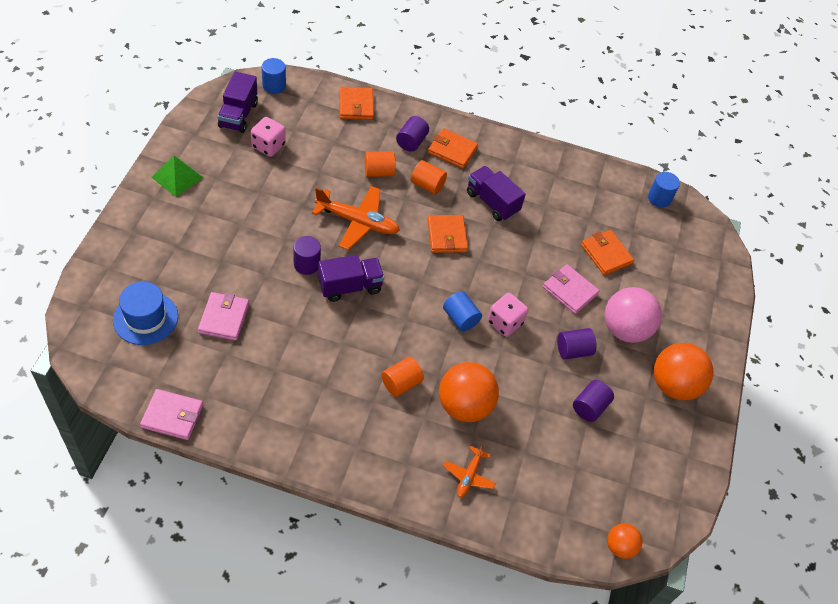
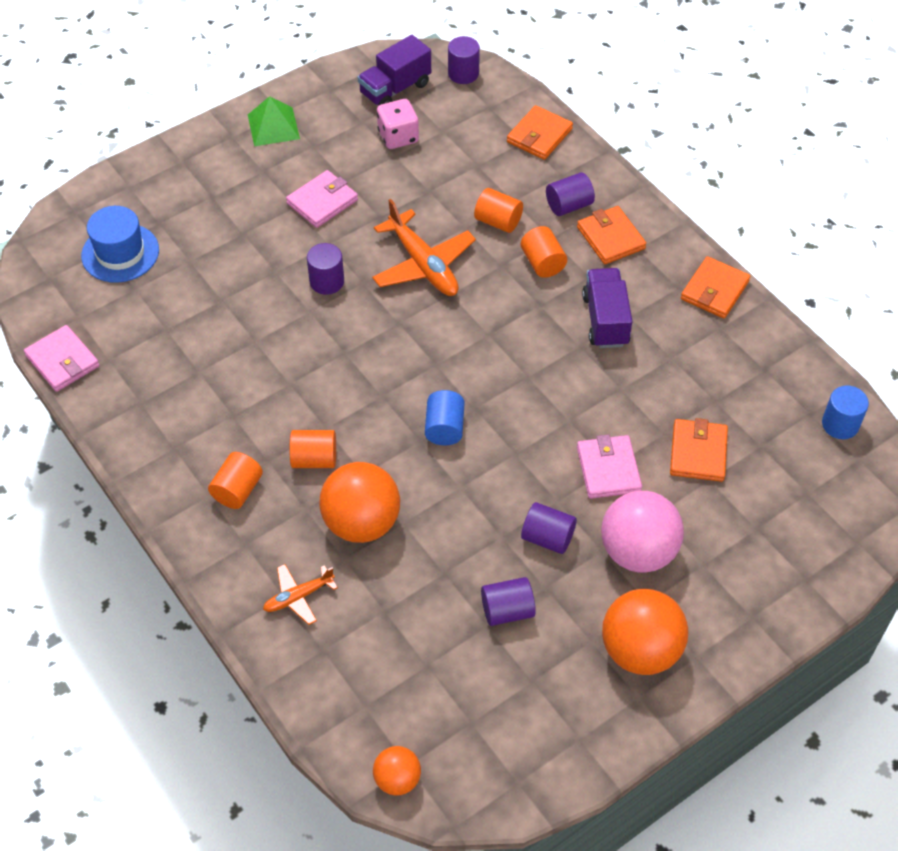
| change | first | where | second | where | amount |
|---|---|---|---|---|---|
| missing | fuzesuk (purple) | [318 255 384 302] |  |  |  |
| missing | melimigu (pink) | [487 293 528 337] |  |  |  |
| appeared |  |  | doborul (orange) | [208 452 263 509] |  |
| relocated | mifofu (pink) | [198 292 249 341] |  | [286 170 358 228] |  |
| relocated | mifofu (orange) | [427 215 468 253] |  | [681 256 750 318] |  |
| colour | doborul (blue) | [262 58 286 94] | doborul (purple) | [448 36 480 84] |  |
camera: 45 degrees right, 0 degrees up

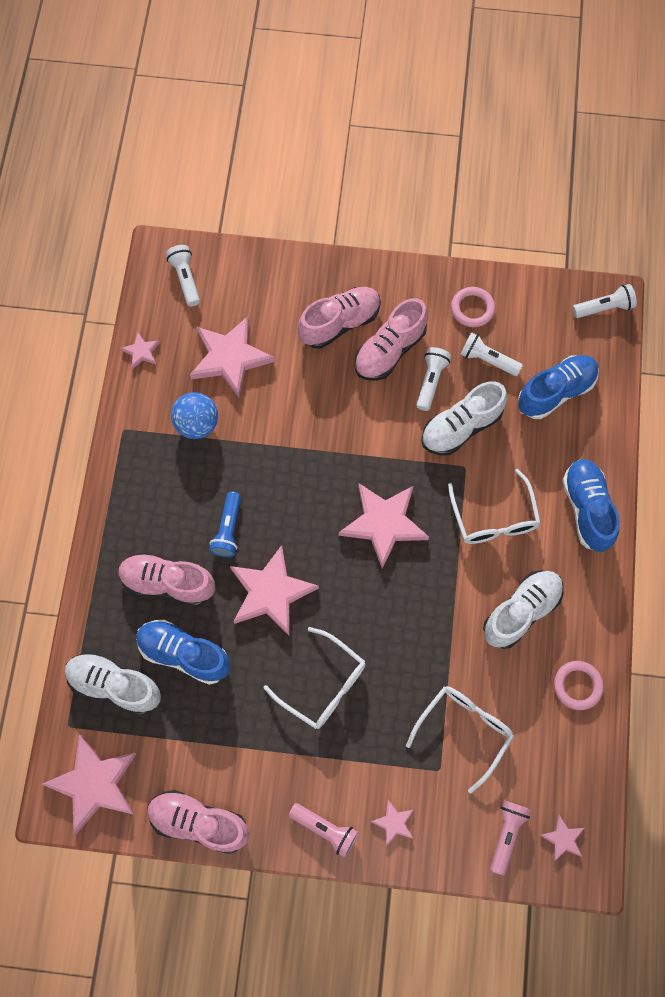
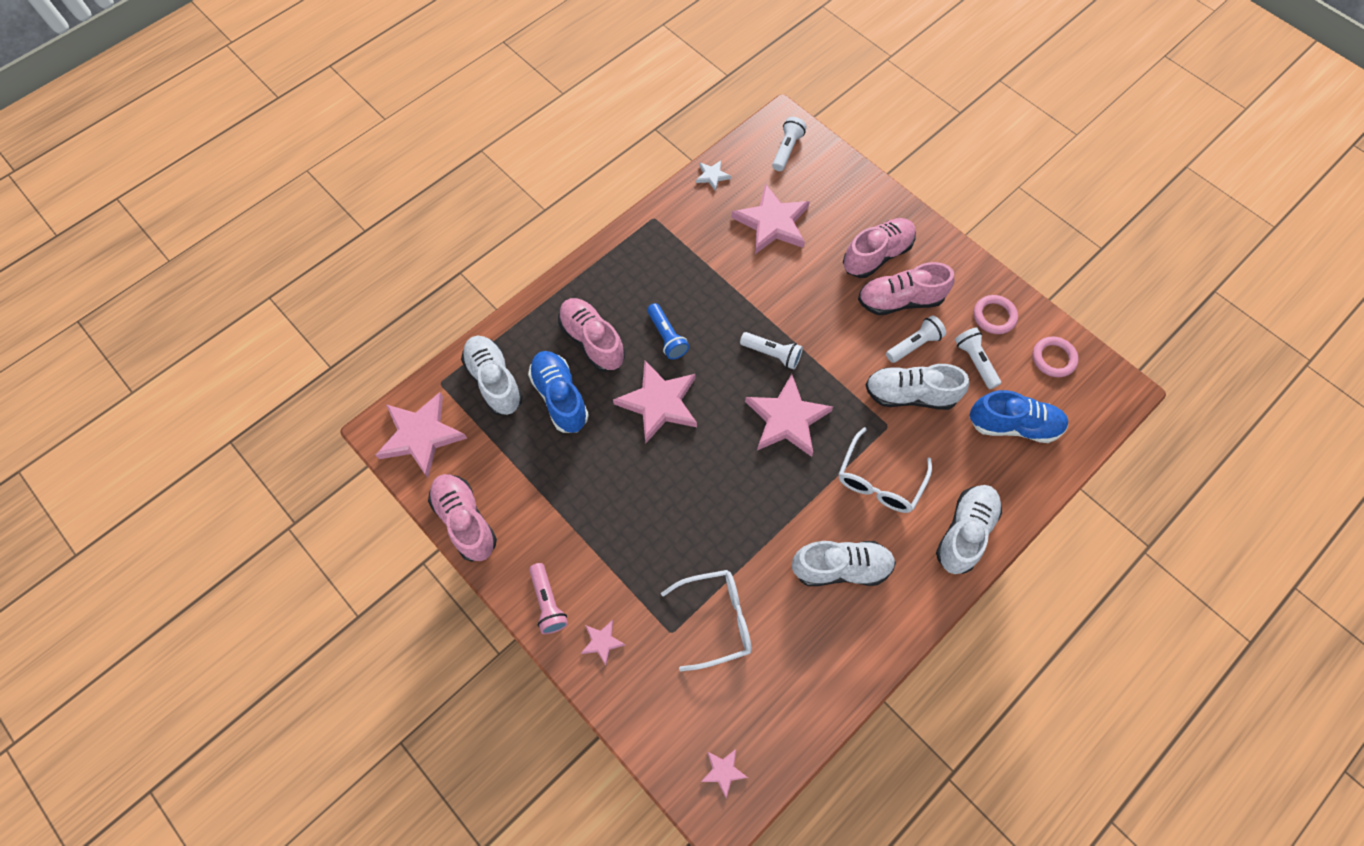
| change | first | where | second | where | amount |
|---|---|---|---|---|---|
| missing | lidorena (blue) | [171 392 218 439] |  |  |  |
| missing | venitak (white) | [263 627 365 729] |  |  |  |
| missing | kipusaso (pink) | [490 800 531 876] |  |  |  |
| relocated | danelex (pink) | [554 661 604 710] |  | [1032 336 1079 377] |  |
| relocated | kipusaso (white) | [573 284 637 318] |  | [740 332 803 370] |  |
| colour | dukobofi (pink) | [121 332 160 369] | dukobofi (white) | [696 160 731 192] |  |
| colour | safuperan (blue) | [562 459 620 552] | safuperan (white) | [936 485 1002 574] |  |
| spun | kipusaso (blue) | [209 492 241 557] |  | [647 303 689 360] | 75 degrees counterclockwise |
| spun | safuperan (pink) | [298 287 381 349] |  | [843 218 916 278] | 45 degrees counterclockwise |
camera: 40 degrees right, 5 degrees down

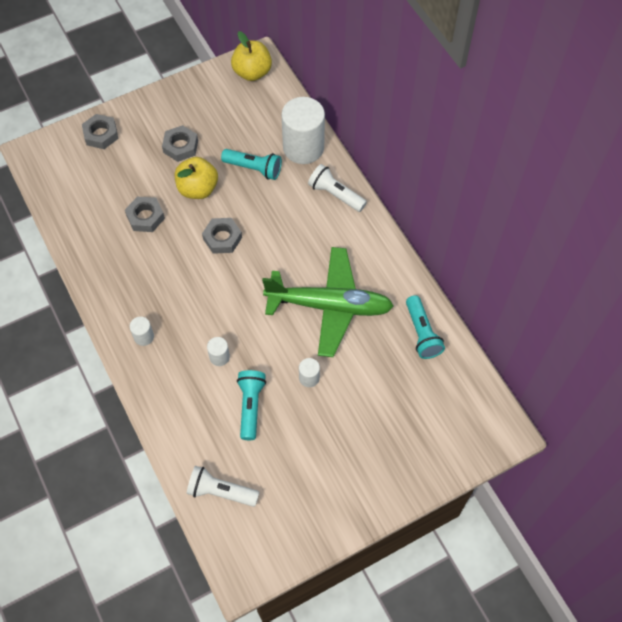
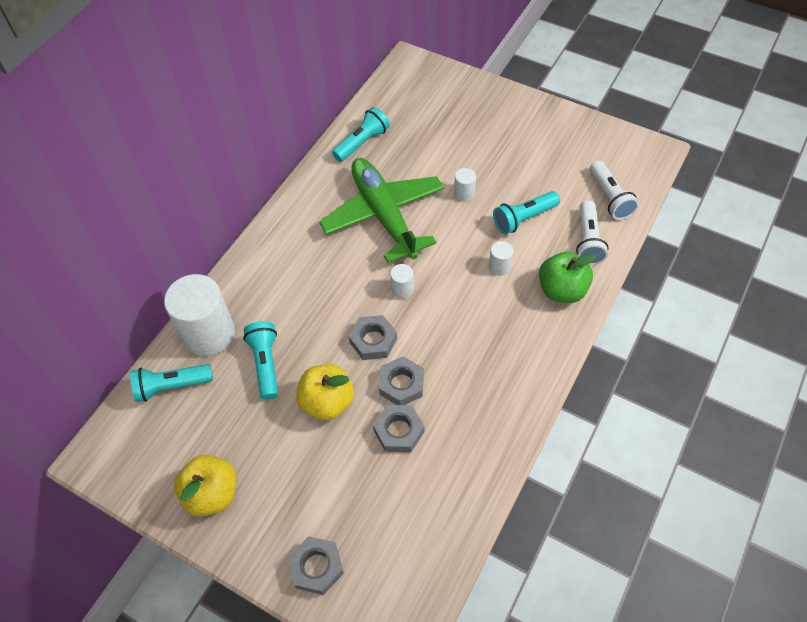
| change | first | where | second | where | amount |
|---|---|---|---|---|---|
| appeared |  |  | kipusaso (turquoise) | [130 364 213 402] |  |
| appeared |  |  | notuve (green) | [539 252 596 303] |  |
| relocated | doborul (white) | [130 317 154 346] |  | [390 264 414 299] |  |
| relocated | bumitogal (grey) | [162 125 198 162] |  | [379 356 424 405] |  |
| relocated | notuve (yellow) | [231 31 272 81] |  | [174 455 237 516] |  |
| relocated | kipusaso (white) | [308 164 367 212] |  | [576 200 609 265] |  |
camera: 120 degrees left, 5 degrees down

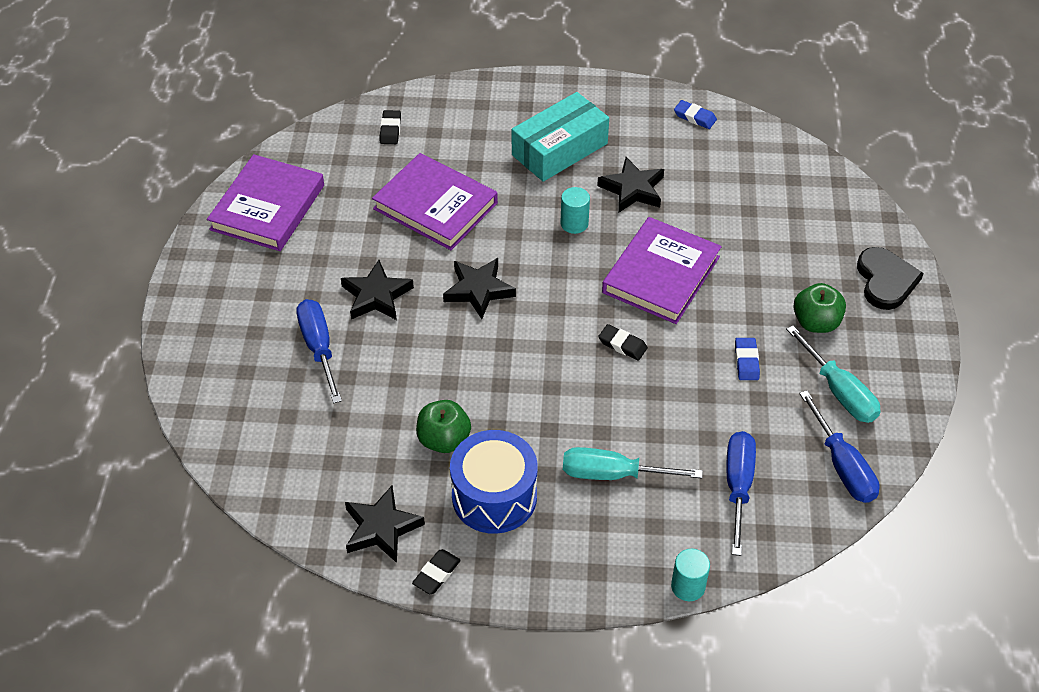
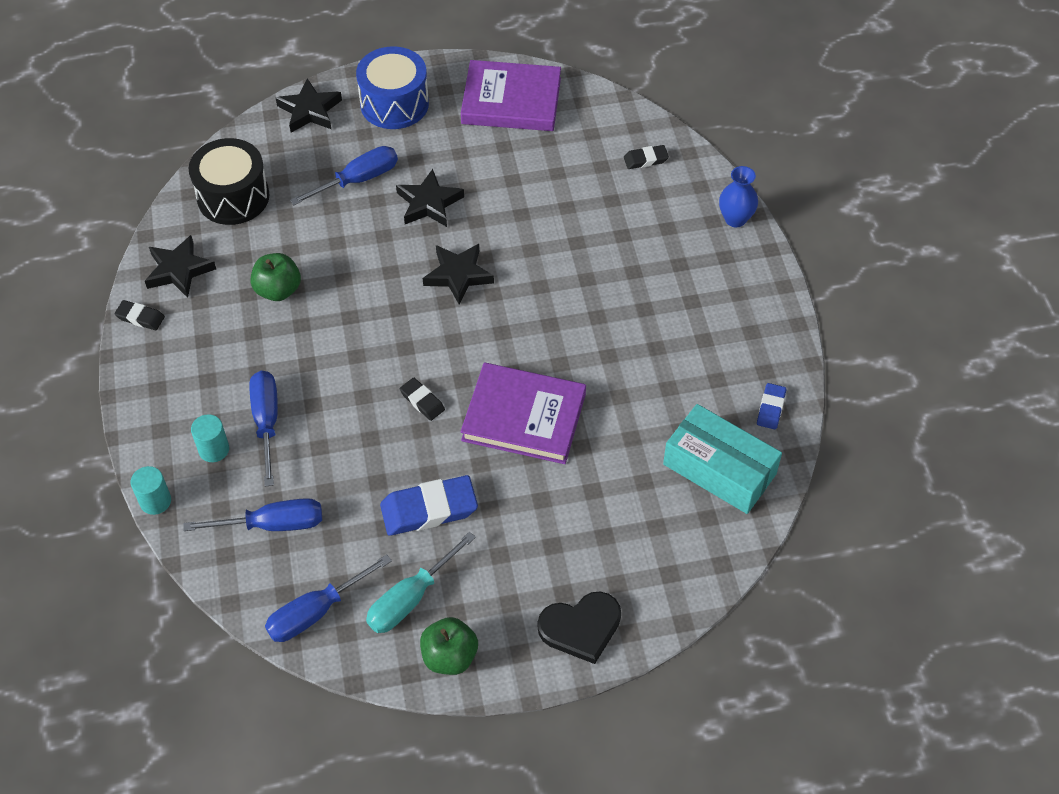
| change | first | where | second | where | amount |
|---|---|---|---|---|---|
| missing | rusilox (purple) | [372 153 498 250] |  |  |  |
| appeared |  |  | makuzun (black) | [189 138 270 225] |  |
| appeared |  |  | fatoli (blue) | [719 166 758 227] |  |
| relocated | makuzun (blue) | [450 430 538 534] |  | [356 46 429 129] |  |
| relocated | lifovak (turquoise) | [512 92 609 182] |  | [663 404 782 514] |  |
| relocated | doborul (turquoise) | [560 187 590 234] |  | [191 414 229 462] |  |
| relocated | dukobofi (black) | [597 157 664 212] |  | [276 78 342 133] |  |
| relocated | notuve (green) | [793 283 846 333] |  | [420 617 478 675] |  |
| colour | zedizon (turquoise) | [563 447 703 480] | zedizon (blue) | [250 371 278 487] |  |
| spun | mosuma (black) | [598 324 648 360] |  | [400 378 445 421] | 60 degrees counterclockwise |
| size | mosuma (blue) | [735 338 760 380] |  | [380 475 478 536] | x1.89 |
camera: 75 degrees right, 5 degrees up

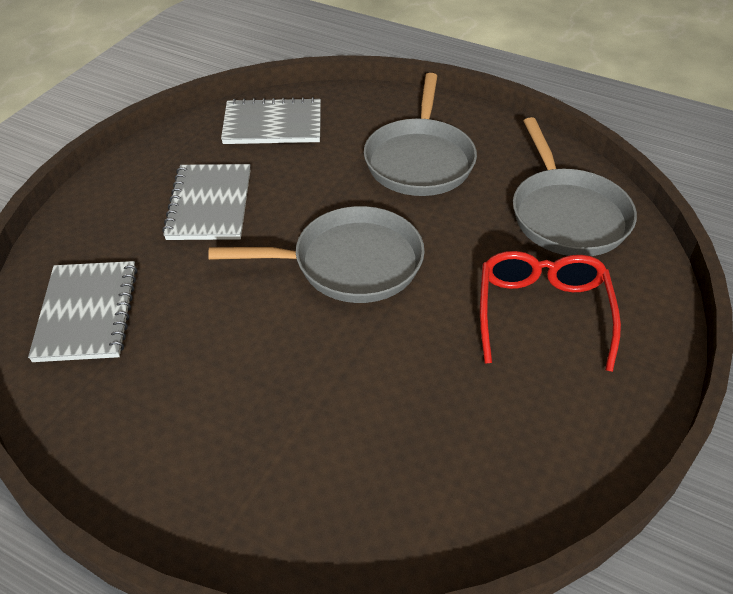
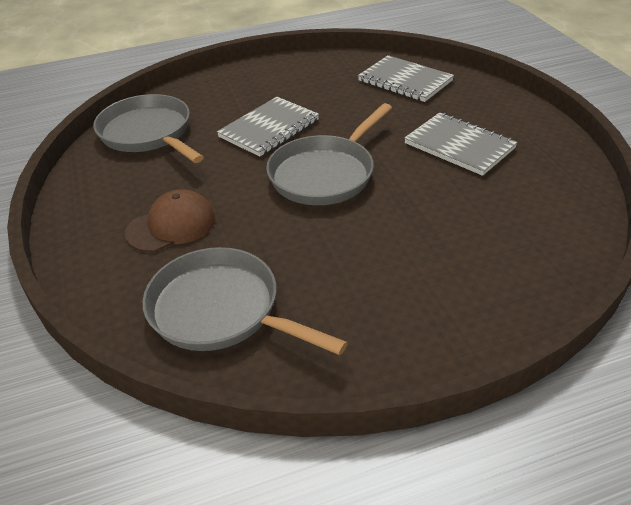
| change | first | where | second | where | amount |
|---|---|---|---|---|---|
| relocated | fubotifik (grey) | [221 97 321 144] |  | [217 97 319 157] |  |
| relocated | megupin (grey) | [364 73 477 196] |  | [93 94 204 163] |  |
| exchanged | venitak (red) | [480 251 621 372] | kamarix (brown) | [125 189 215 252] |  |
camera: 135 degrees right, 5 degrees down

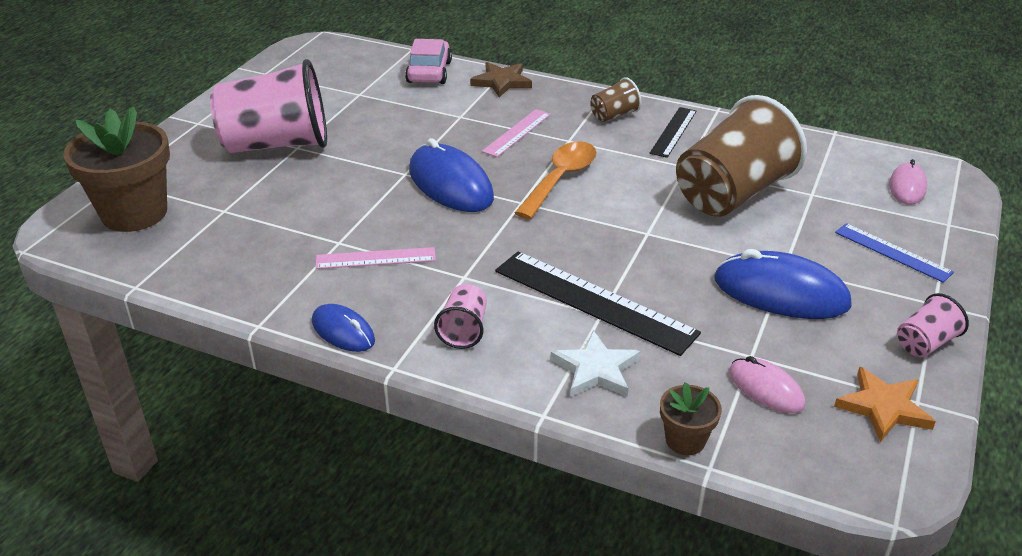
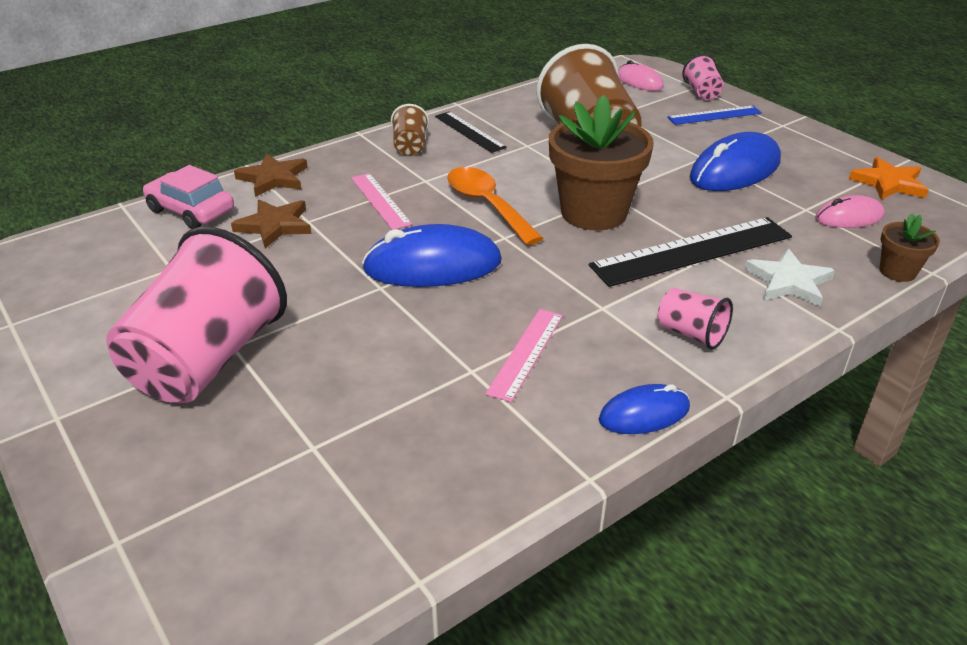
| change | first | where | second | where | amount |
|---|---|---|---|---|---|
| appeared |  |  | dukobofi (brown) | [231 200 312 249] |  |
| relocated | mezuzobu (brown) | [63 107 170 232] |  | [549 94 654 231] |  |
| relocated | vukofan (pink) | [897 293 969 357] |  | [682 54 724 100] |  |
camera: 60 degrees left, 0 degrees up

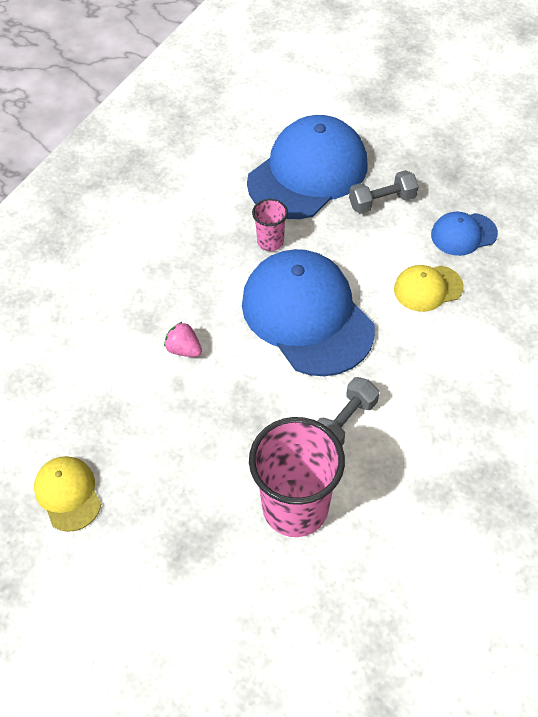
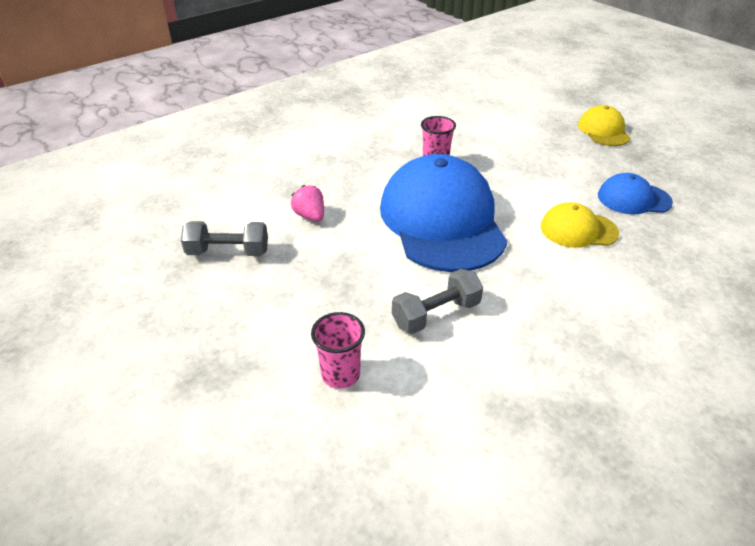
| change | first | where | second | where | amount |
|---|---|---|---|---|---|
| missing | kamarix (blue) | [247 115 367 219] |  |  |  |
| relocated | kamarix (yellow) | [34 456 101 532] |  | [578 105 631 146] |  |
| relocated | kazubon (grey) | [349 170 419 214] |  | [181 221 268 256] |  |
| size | vukofan (pink) | [249 417 345 537] |  | [311 312 365 389] | x0.49 |
camera: 20 degrees right, 15 degrees down

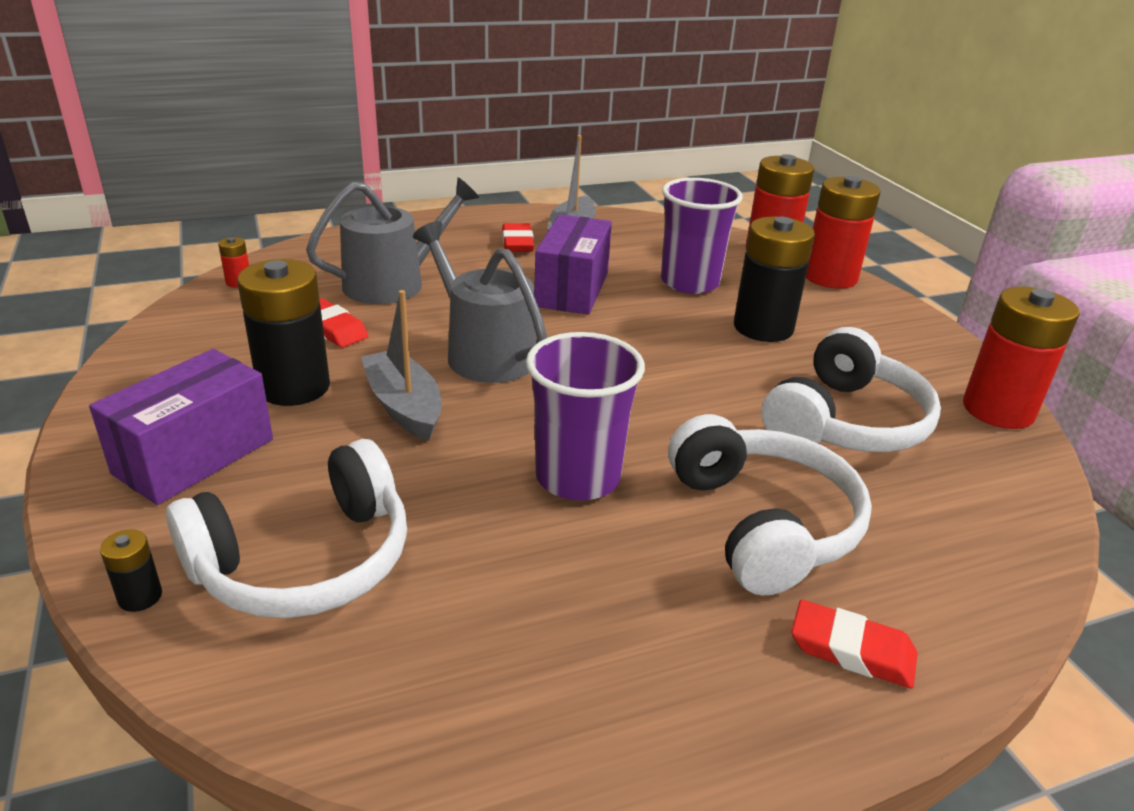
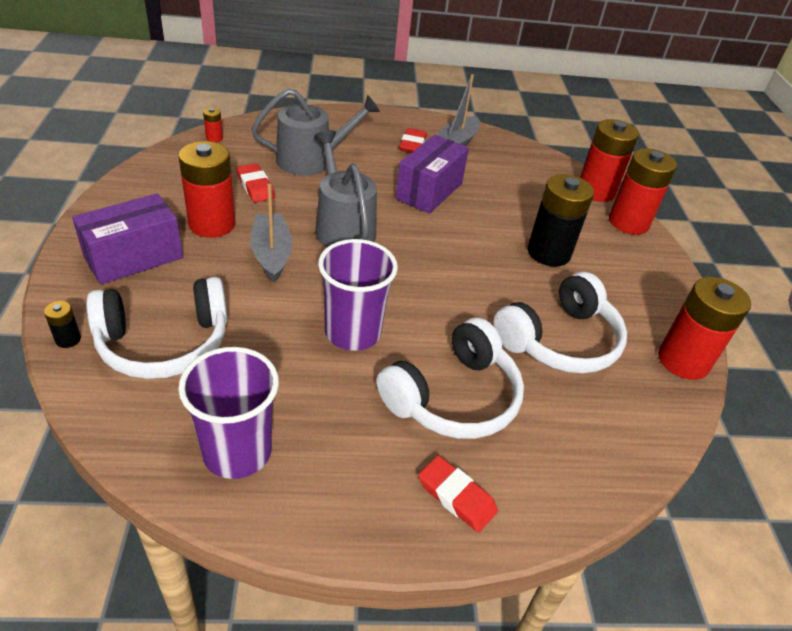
| change | first | where | second | where | amount |
|---|---|---|---|---|---|
| relocated | vukofan (purple) | [661 178 743 294] |  | [178 347 279 479] |  |
| colour | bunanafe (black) | [237 259 330 406] | bunanafe (red) | [179 141 236 238] |  |
| spun | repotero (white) | [668 414 872 596] |  | [377 318 524 439] | 45 degrees clockwise |
camera: 15 degrees right, 10 degrees up

